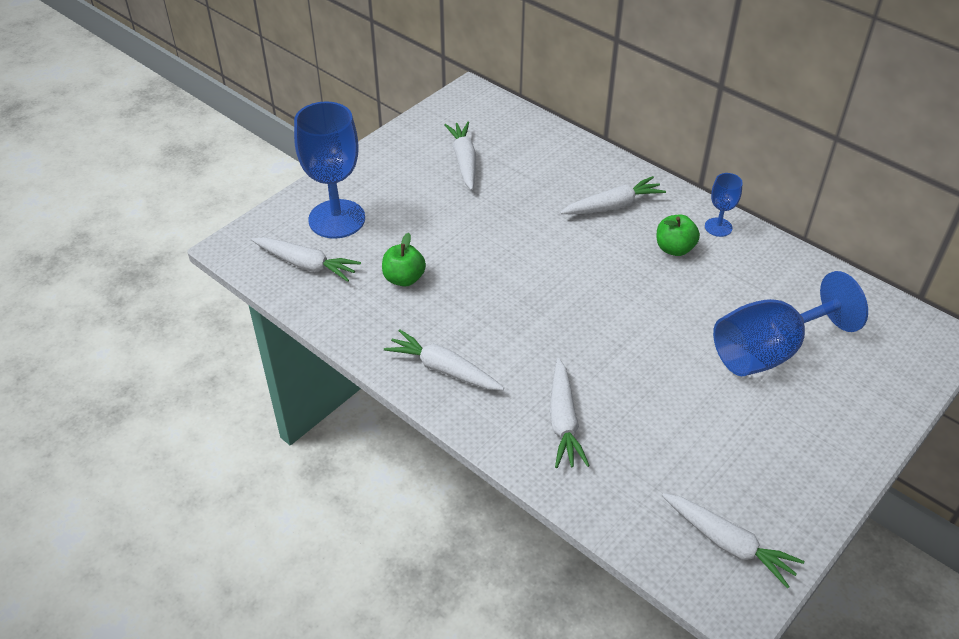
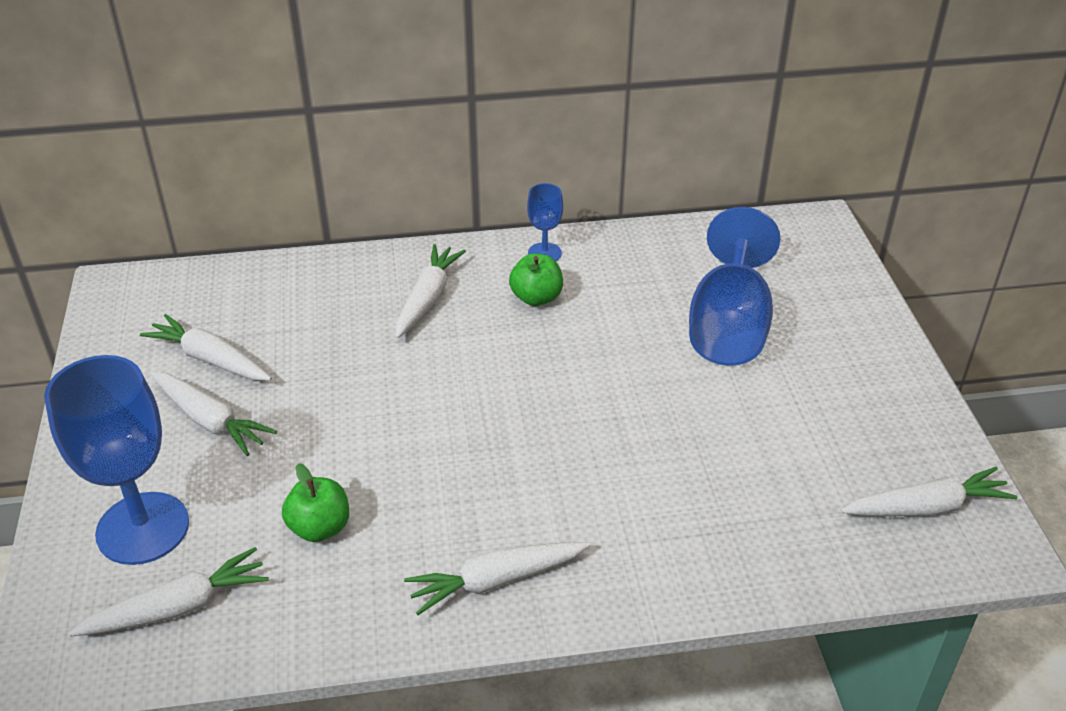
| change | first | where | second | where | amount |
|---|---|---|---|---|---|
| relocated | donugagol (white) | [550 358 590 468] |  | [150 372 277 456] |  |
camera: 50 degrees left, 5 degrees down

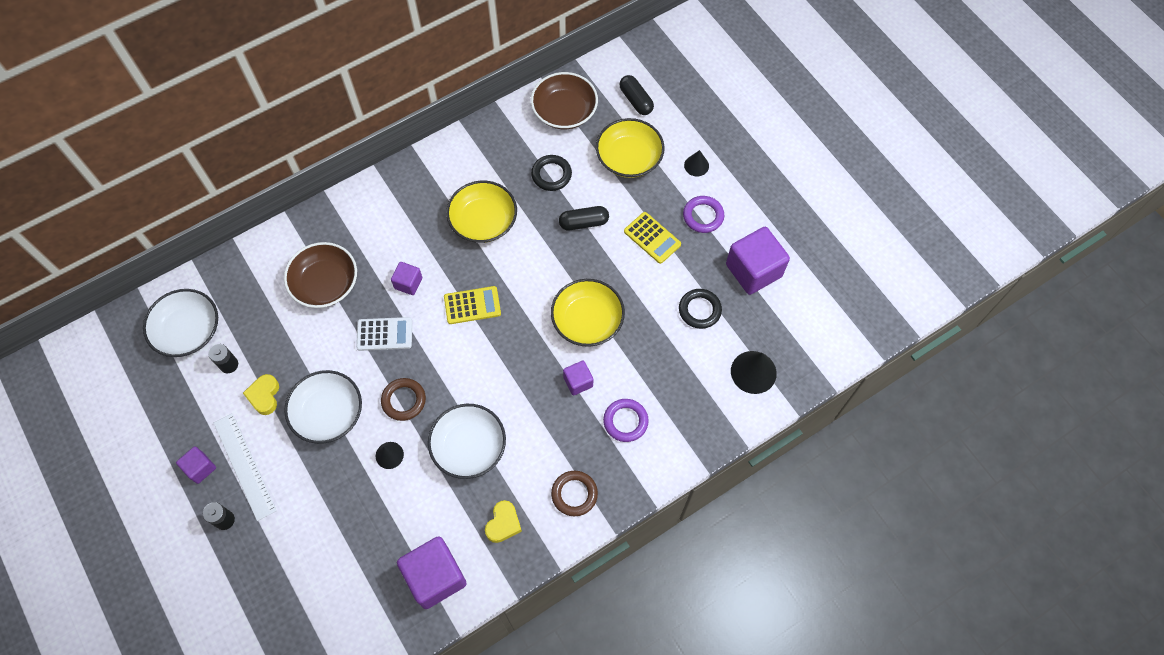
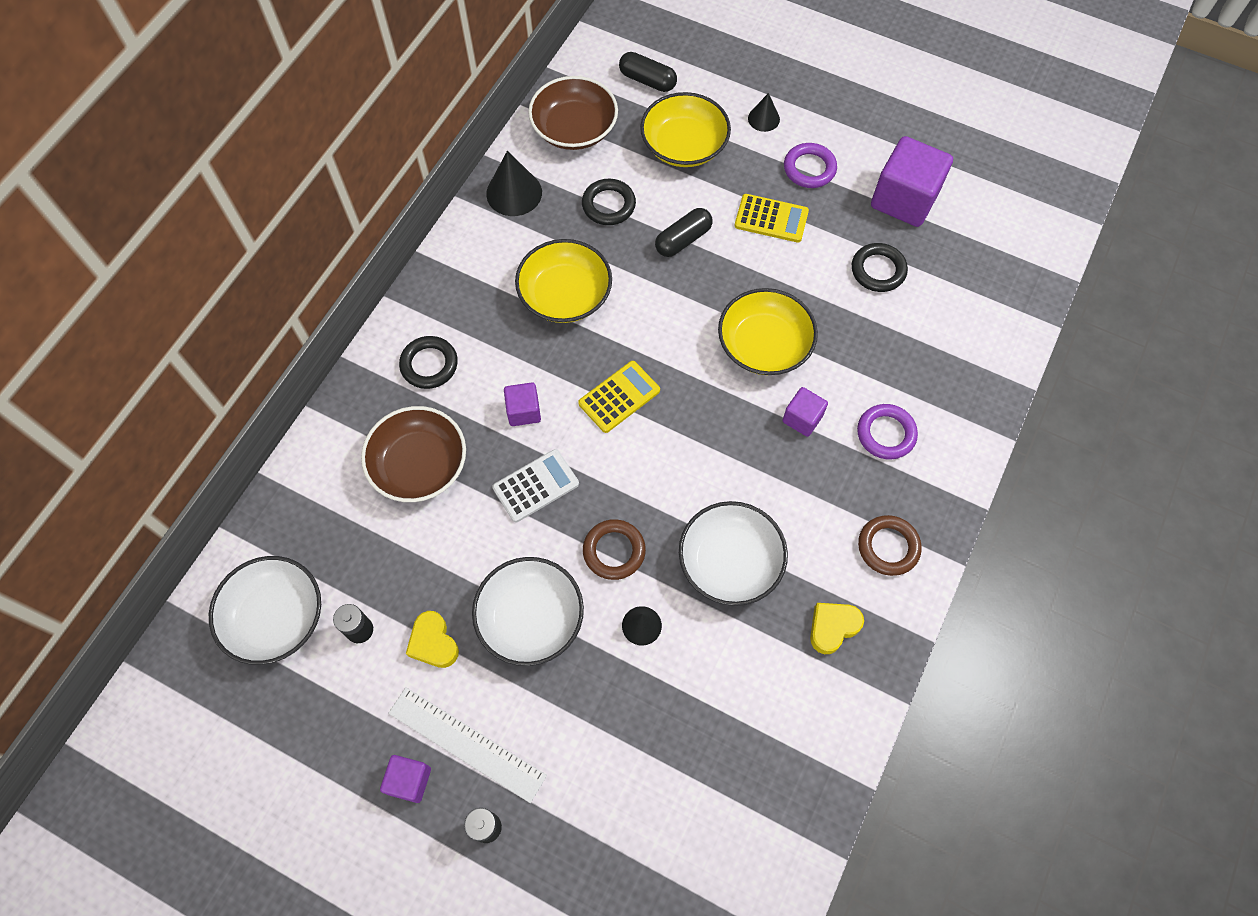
| change | first | where | second | where | amount |
|---|---|---|---|---|---|
| missing | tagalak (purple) | [397 536 467 609] |  |  |  |
| appeared |  |  | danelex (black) | [399 336 458 389] |  |
| relocated | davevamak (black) | [731 351 777 394] |  | [486 151 542 216] |  |
| spun | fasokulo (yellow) | [485 500 522 543] |  | [810 603 864 654] | 120 degrees counterclockwise |
camera: 30 degrees left, 0 degrees up

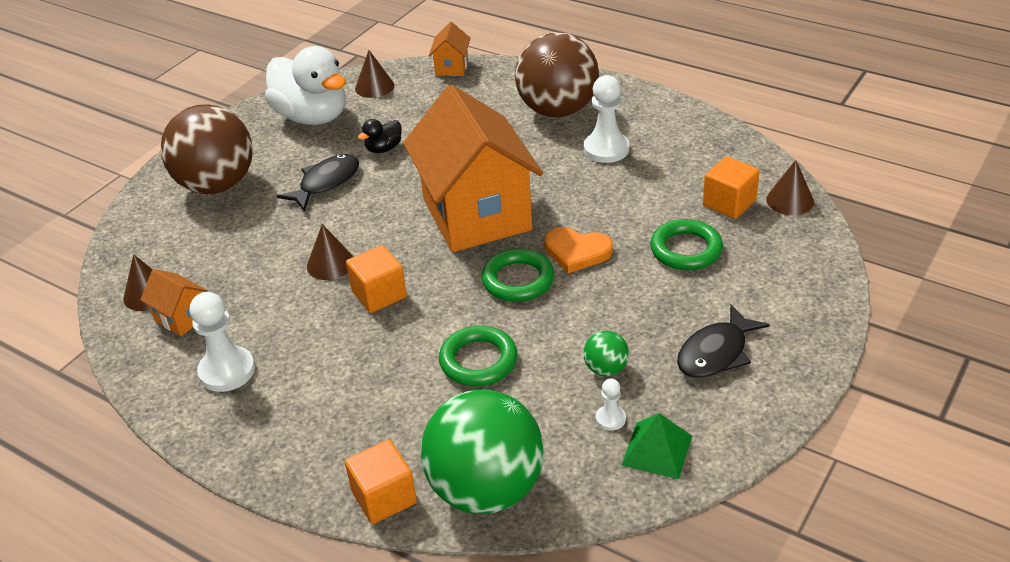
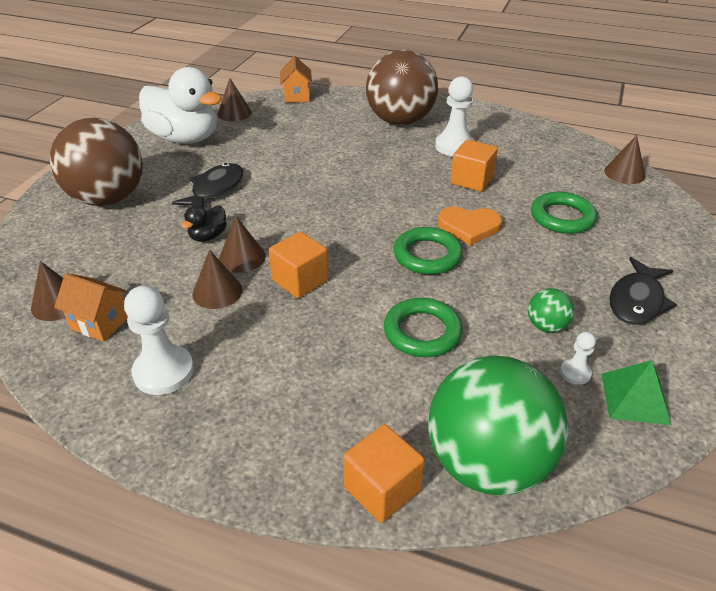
| change | first | where | second | where | amount |
|---|---|---|---|---|---|
| missing | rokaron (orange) | [403 85 543 252] |  |  |  |
| appeared |  |  | davevamak (brown) | [192 250 243 309] |  |
| relocated | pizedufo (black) | [358 119 402 153] |  | [181 205 227 242] |  |
| relocated | tagalak (orange) | [703 156 760 219] |  | [450 139 498 192] |  |
camera: 15 degrees left, 0 degrees up

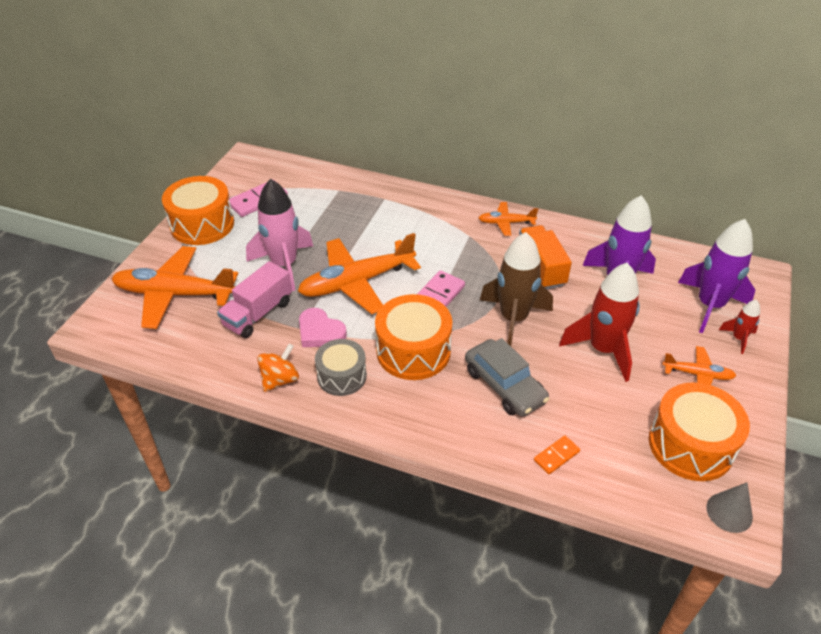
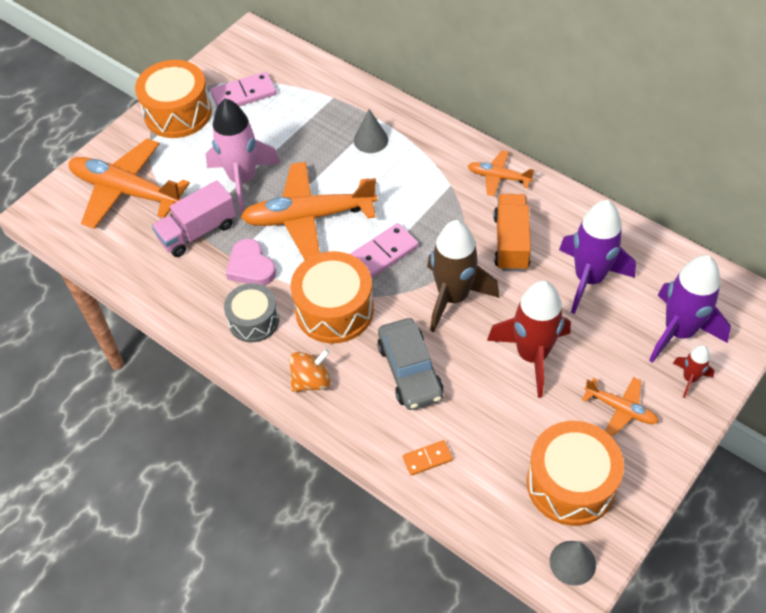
| change | first | where | second | where | amount |
|---|---|---|---|---|---|
| appeared |  |  | davevamak (grey) | [354 109 388 153] |  |
| relocated | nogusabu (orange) | [257 343 299 392] |  | [289 349 330 392] |  |
camera: 20 degrees right, 10 degrees up

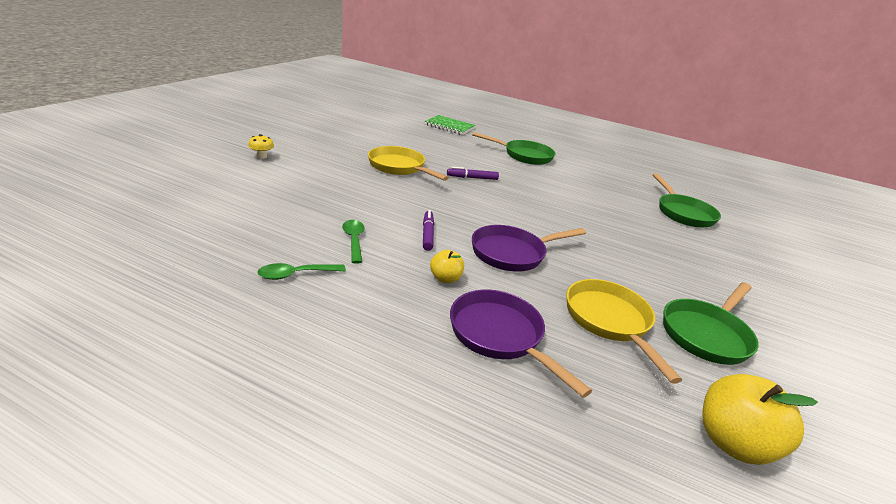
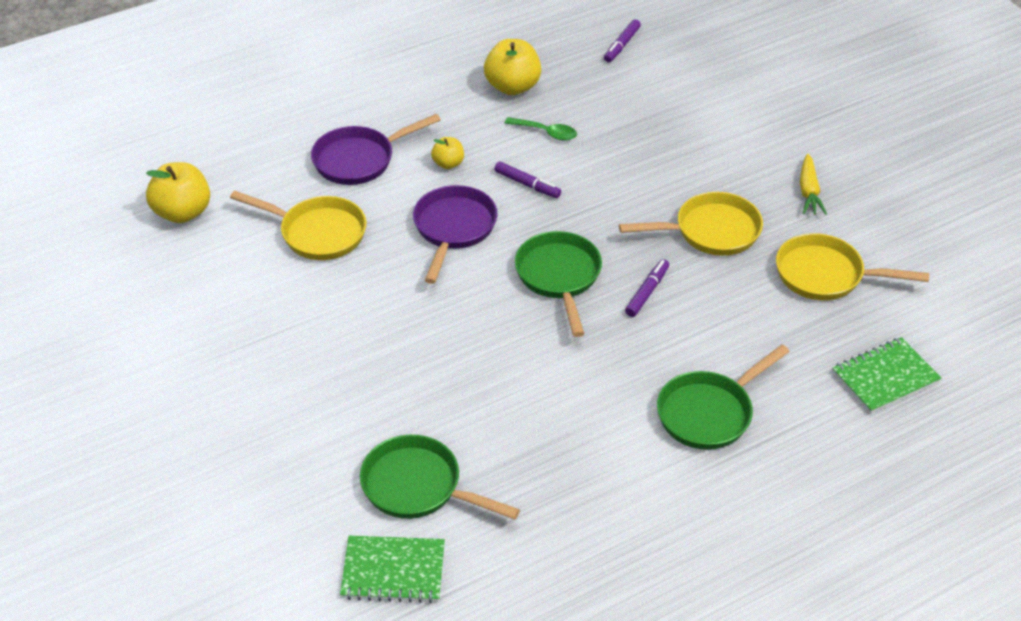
| change | first | where | second | where | amount |
|---|---|---|---|---|---|
| missing | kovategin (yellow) | [248 134 274 159] |  |  |  |
| appeared |  |  | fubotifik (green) | [340 536 445 603] |  |
| appeared |  |  | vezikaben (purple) | [604 19 641 62] |  |
| appeared |  |  | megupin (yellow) | [776 233 929 301] |  |
| appeared |  |  | donugagol (yellow) | [800 154 827 215] |  |
| relocated | megupin (green) | [663 282 759 365] |  | [515 231 602 337] |  |
| exchanged | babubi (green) | [257 263 346 280] | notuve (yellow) | [484 39 541 95] |  |
| spun | megupin (purple) | [450 290 592 398] |  | [311 114 441 185] | 150 degrees clockwise |
camera: 130 degrees right, 15 degrees up

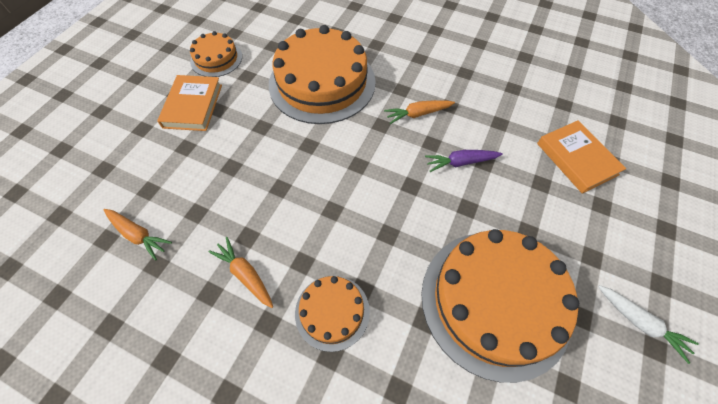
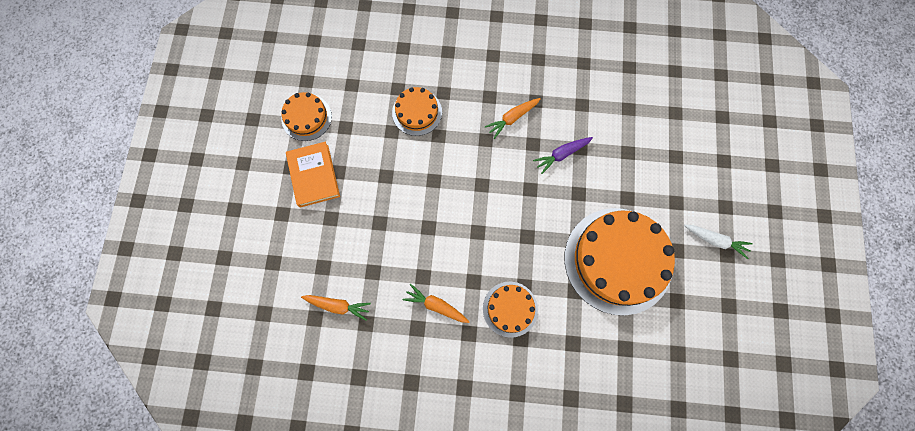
| change | first | where | second | where | amount |
|---|---|---|---|---|---|
| missing | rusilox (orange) | [537 120 626 194] |  |  |  |
| size | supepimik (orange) | [269 25 376 124] |  | [392 87 442 136] | x0.50 |
camera: 20 degrees left, 15 degrees up

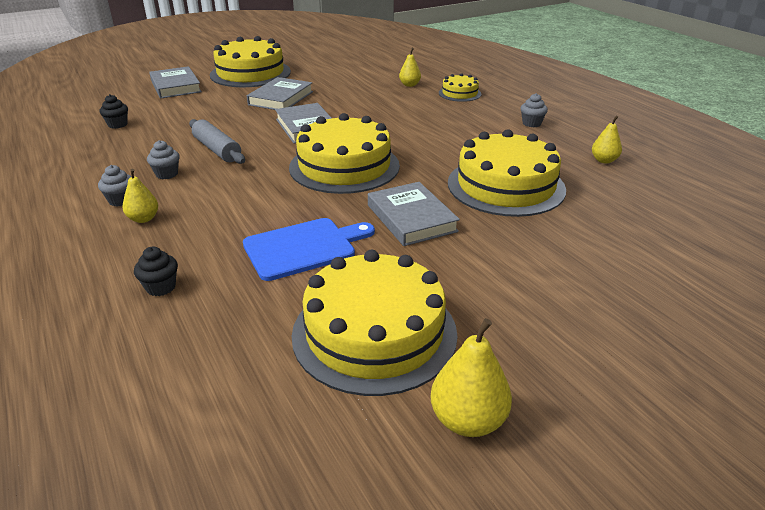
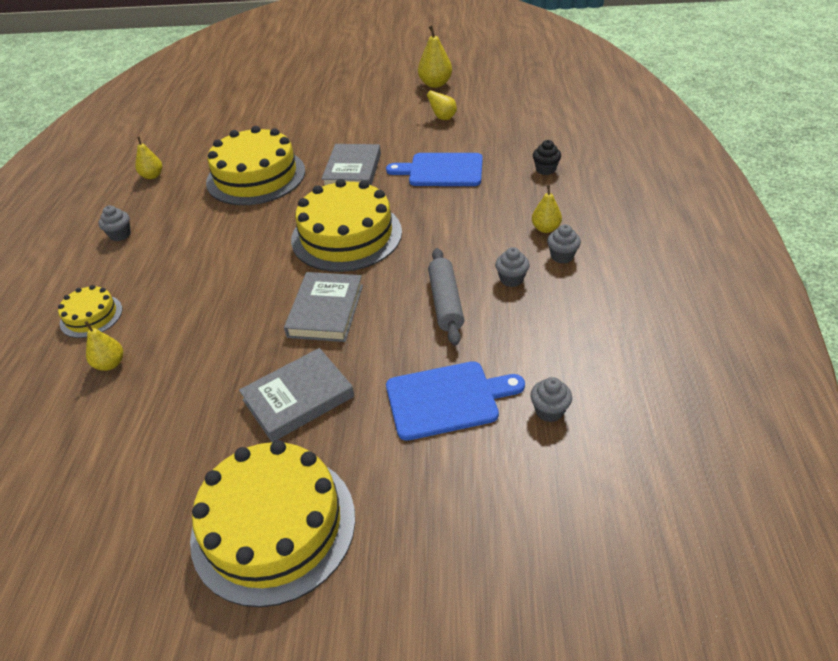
| change | first | where | second | where | amount |
|---|---|---|---|---|---|
| missing | rusilox (grey) | [149 66 202 99] |  |  |  |
| appeared |  |  | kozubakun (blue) | [386 361 525 441] |  |
| exchanged | supepimik (yellow) | [291 250 458 396] | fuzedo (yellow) | [421 88 457 120] |  |
| colour | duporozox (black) | [100 94 128 129] | duporozox (grey) | [530 377 572 422] |  |
camera: 145 degrees left, 10 degrees up

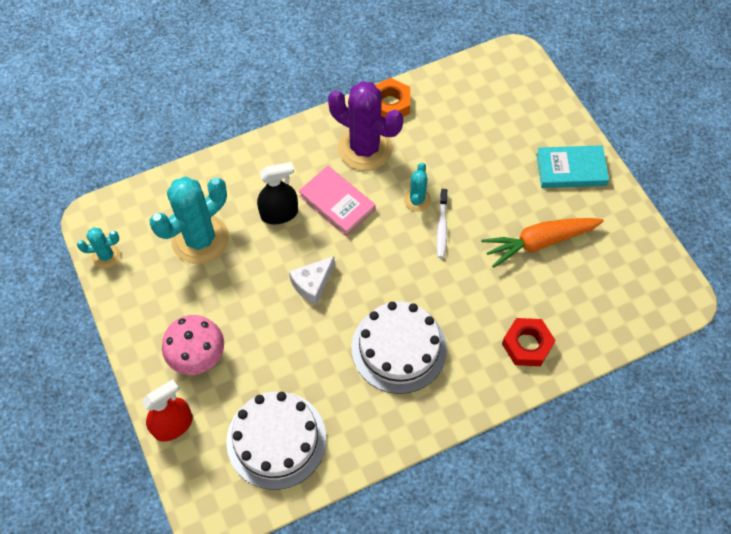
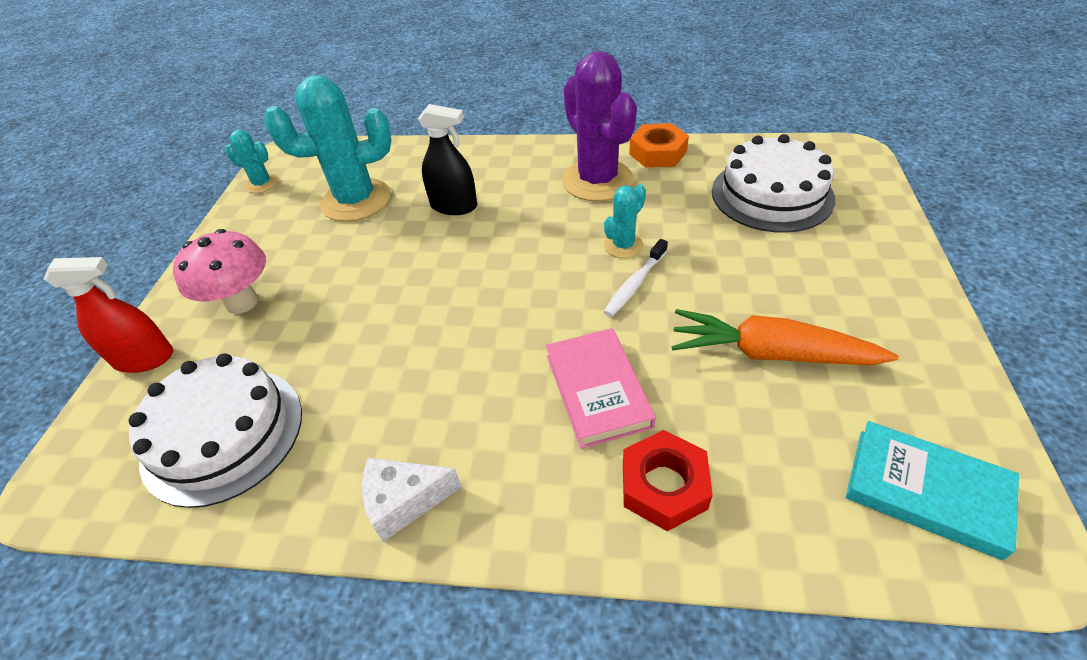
| change | first | where | second | where | amount |
|---|---|---|---|---|---|
| relocated | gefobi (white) | [289 256 335 305] |  | [362 458 461 542] |  |
| relocated | rusilox (pink) | [299 166 376 236] |  | [546 328 656 449] |  |
| relocated | supepimik (white) | [352 301 447 394] |  | [712 134 835 233] |  |
| relocated | rusilox (turquoise) | [536 145 609 188] |  | [846 421 1019 560] |  |
camera: 35 degrees right, 15 degrees down

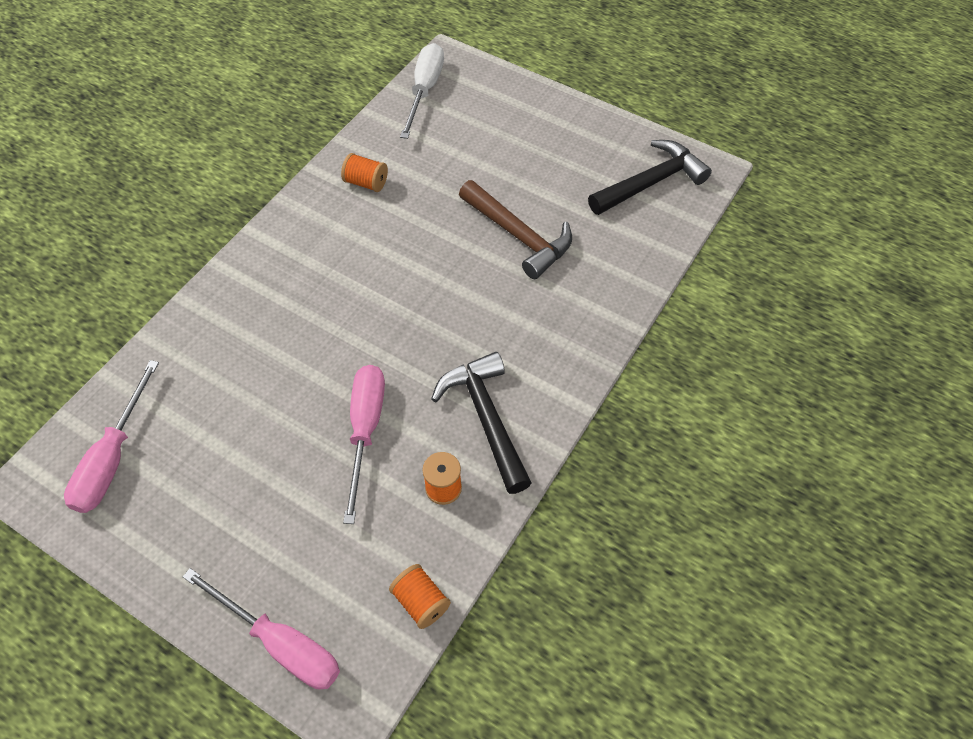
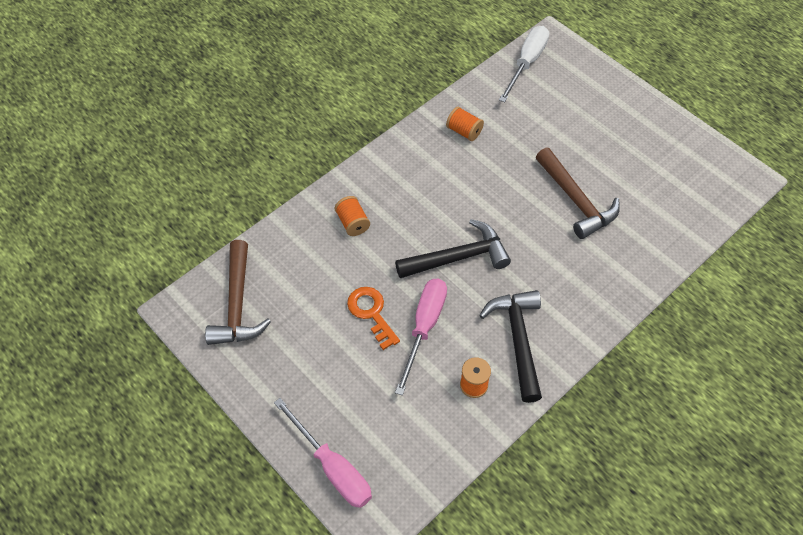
| change | first | where | second | where | amount |
|---|---|---|---|---|---|
| appeared |  |  | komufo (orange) | [347 287 400 350] |  |
| relocated | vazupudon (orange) | [389 564 451 629] |  | [335 196 370 236] |  |
| relocated | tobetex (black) | [588 140 712 215] |  | [395 219 511 278] |  |
| exchanged | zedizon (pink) | [64 360 159 513] | tobetex (brown) | [205 240 271 345] |  |
camera: 15 degrees right, 0 degrees up

